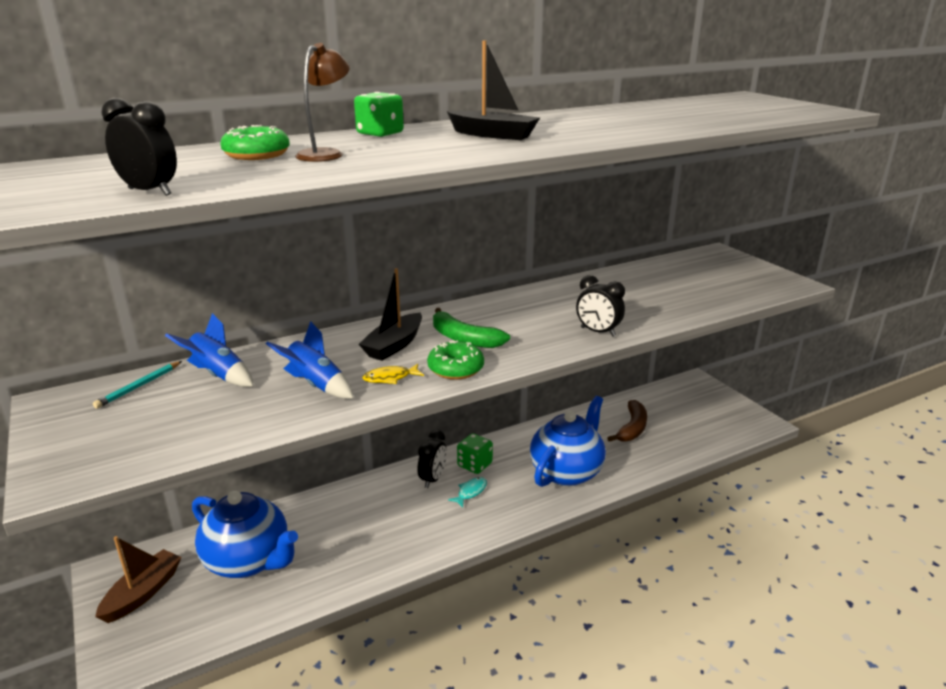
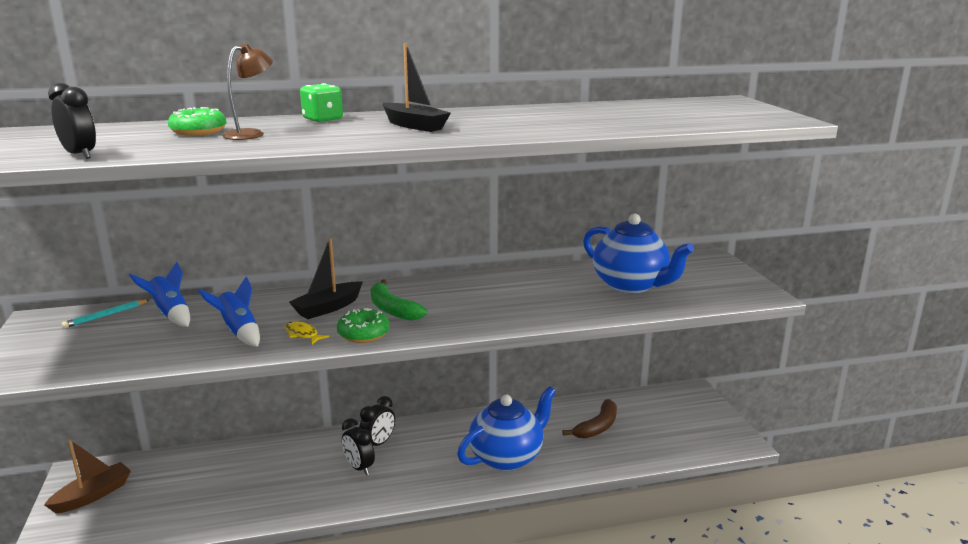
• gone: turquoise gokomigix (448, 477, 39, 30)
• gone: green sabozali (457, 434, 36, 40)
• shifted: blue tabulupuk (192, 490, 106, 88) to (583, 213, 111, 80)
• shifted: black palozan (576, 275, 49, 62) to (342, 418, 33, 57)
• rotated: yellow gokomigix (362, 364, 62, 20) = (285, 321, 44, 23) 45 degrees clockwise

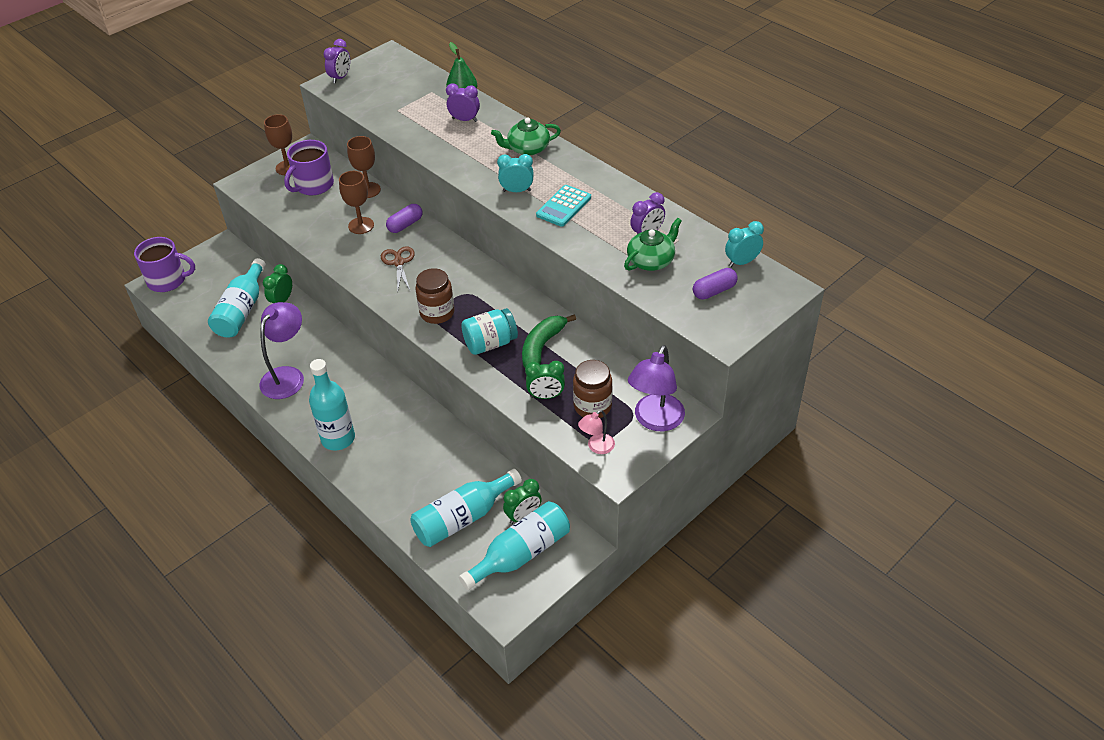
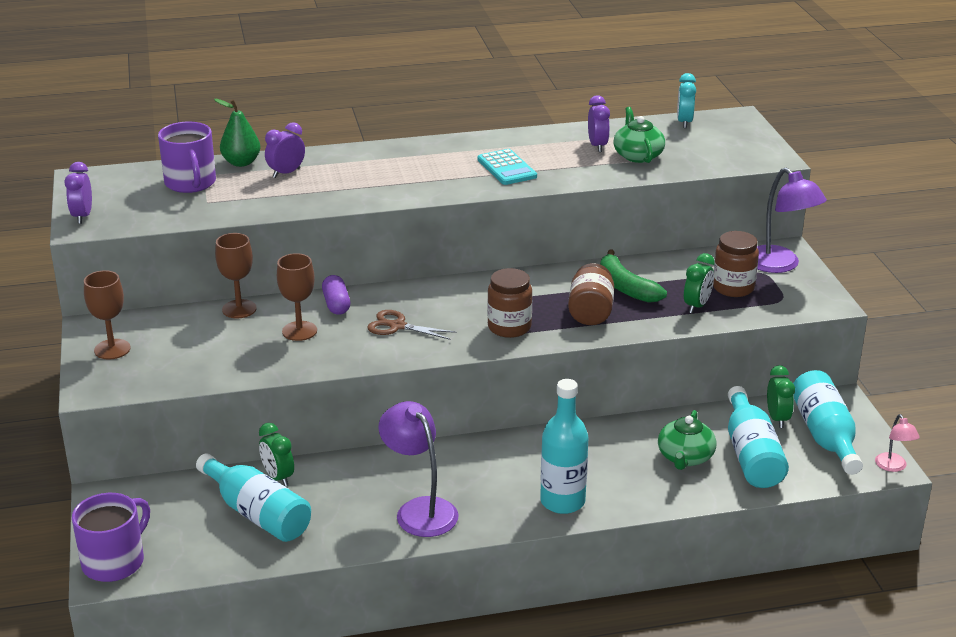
• gone: turquoise palozan (497, 154, 36, 38)
• gone: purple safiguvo (693, 268, 45, 32)
• shifted: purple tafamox (284, 140, 50, 55) to (158, 122, 58, 71)
• shifted: green tabulupuk (491, 117, 70, 39) to (658, 410, 59, 60)
• shifted: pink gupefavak (578, 410, 37, 44) to (875, 414, 45, 58)
• repainted: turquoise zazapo (461, 308, 57, 47) to brown zazapo (568, 263, 46, 62)
• rotated: purple palozan (323, 39, 27, 45) = (64, 162, 28, 62) 150 degrees counterclockwise

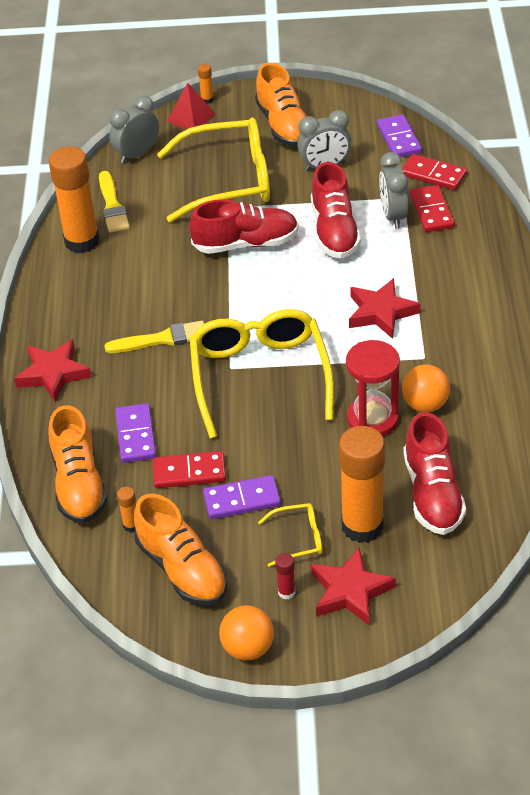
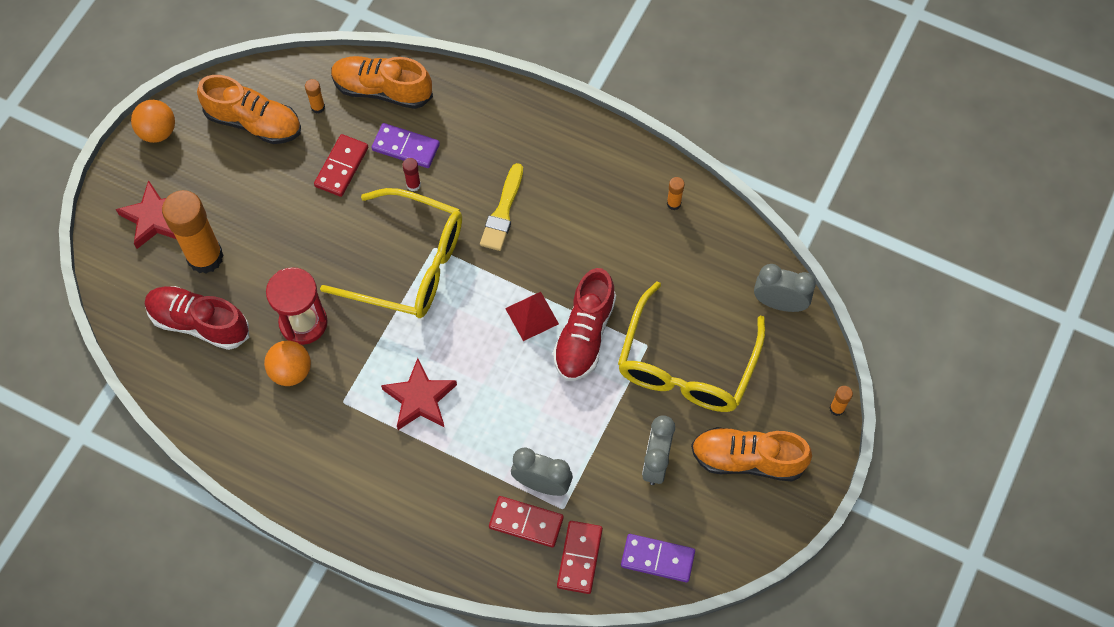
• gone: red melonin (14, 339, 78, 63)
• gone: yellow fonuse (99, 171, 31, 62)
• gone: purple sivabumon (203, 475, 78, 44)
• gone: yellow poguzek (258, 503, 64, 64)
• gone: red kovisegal (311, 162, 50, 96)
• shifted: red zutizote (167, 83, 48, 46) to (505, 292, 54, 49)
• shifted: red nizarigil (275, 553, 20, 47) to (402, 158, 19, 33)
• rotated: grey palozan (109, 95, 50, 69) = (754, 264, 62, 48) 60 degrees counterclockwise
• rotated: orange kovisegal (134, 494, 94, 112) = (197, 75, 104, 69) 150 degrees counterclockwise
• rotated: red sivabumon (402, 154, 65, 36) = (557, 521, 46, 73) 45 degrees counterclockwise
• scaled: orange nizarigil (48, 146, 51, 107) = (667, 177, 18, 33) x0.40

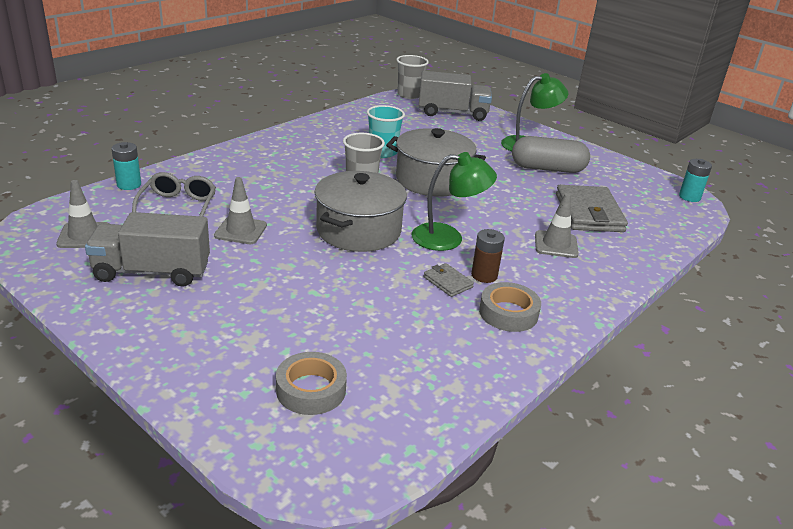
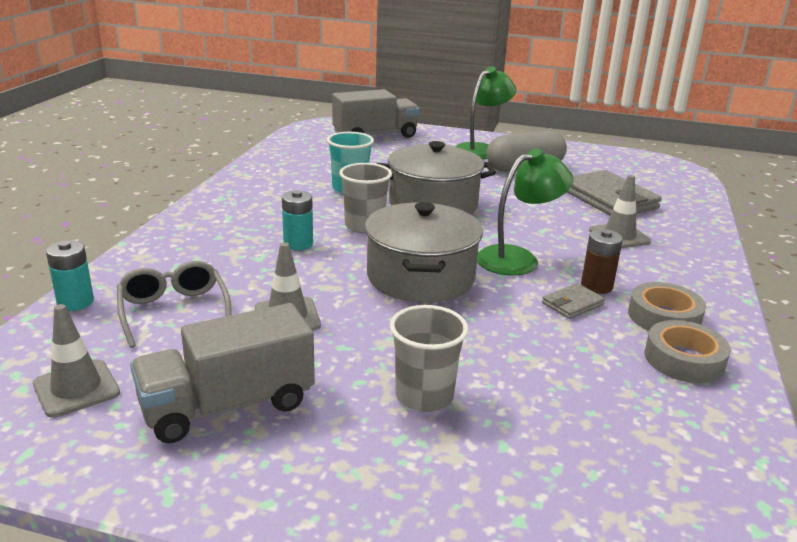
• shifted: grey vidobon (276, 352, 71, 63) to (644, 320, 87, 63)
• shifted: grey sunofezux (397, 55, 32, 44) to (390, 305, 78, 107)
• shifted: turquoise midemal (679, 159, 33, 43) to (282, 190, 31, 60)
• rotated: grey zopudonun (424, 263, 50, 34) = (542, 283, 63, 36) 60 degrees counterclockwise

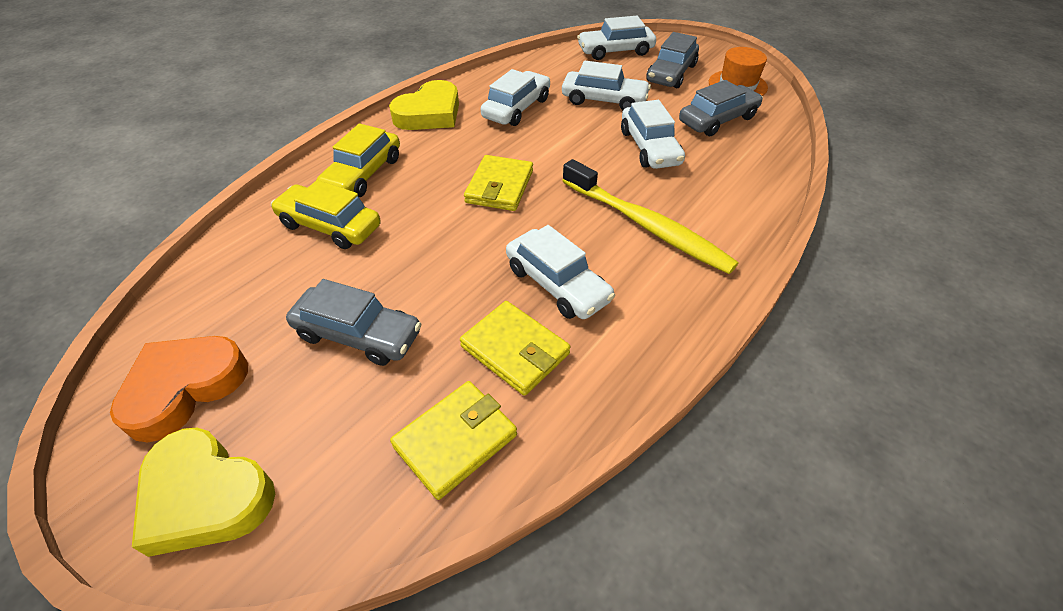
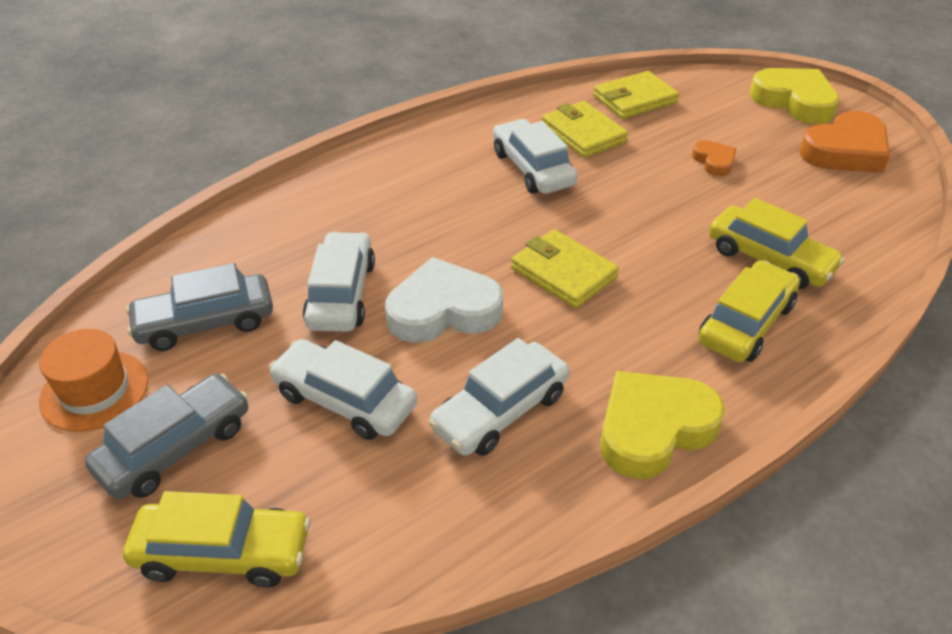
• gone: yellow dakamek (562, 159, 177, 115)
• new: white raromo (385, 257, 118, 86)
• swapped: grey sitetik (286, 279, 135, 87) to orange raromo (692, 140, 45, 36)
• repainted: white sitetik (577, 16, 79, 44) to yellow sitetik (123, 491, 188, 97)
• rotated: yellow zopudonun (464, 155, 69, 56) = (511, 229, 108, 80) 75 degrees counterclockwise

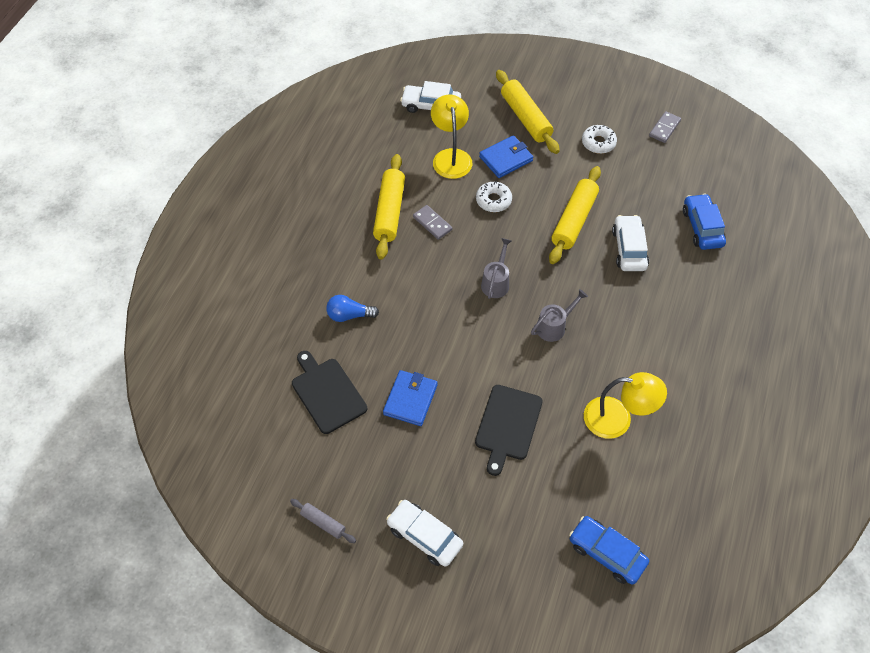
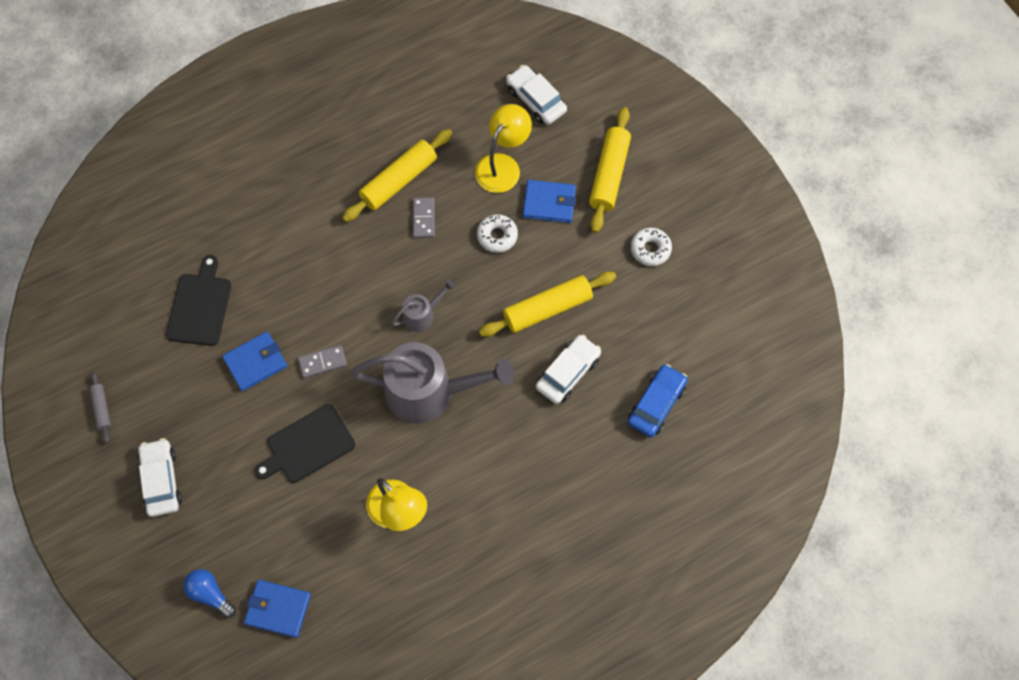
• shifted: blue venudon (326, 295, 53, 27) to (184, 569, 52, 49)
• shifted: grey sivabumon (649, 111, 32, 32) to (298, 345, 49, 33)
• swapped: blue sitetik (569, 516, 80, 69) to blue zopudonun (244, 580, 67, 58)
• scaled: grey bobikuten (531, 289, 57, 53) = (350, 342, 164, 82) x2.12

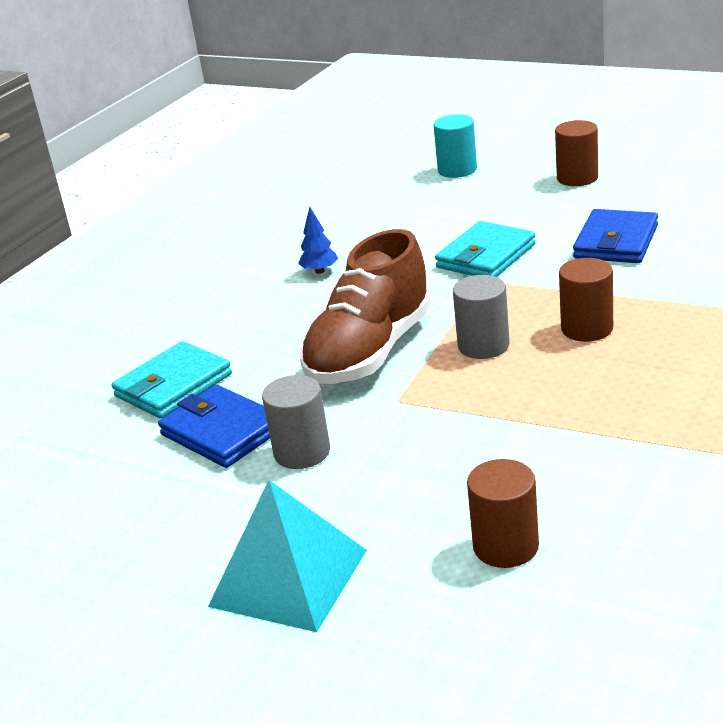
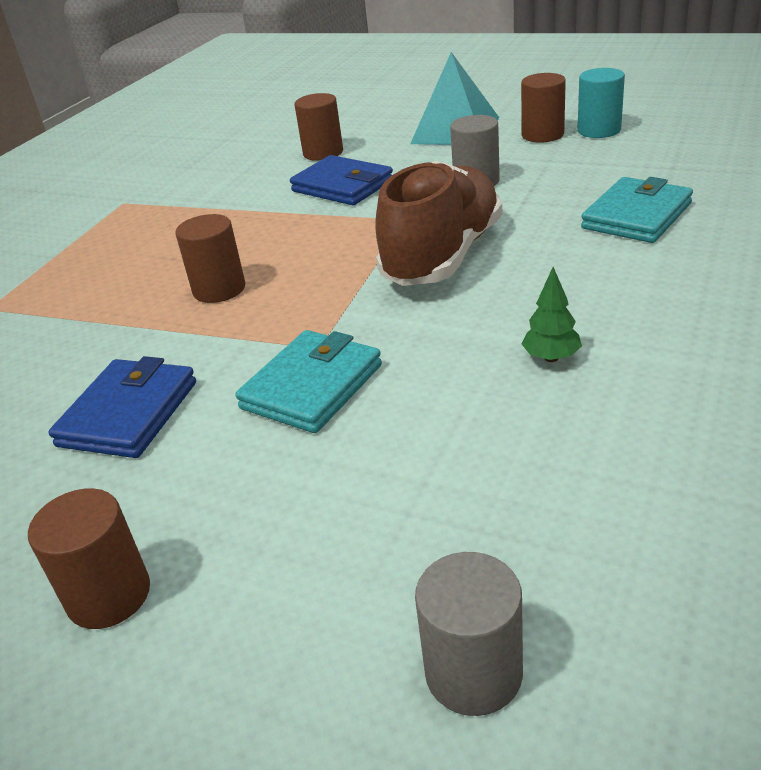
• new: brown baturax (521, 73, 45, 70)
• shifted: blue zopudonun (158, 385, 112, 83) to (290, 155, 103, 50)
• shifted: turquoise baturax (433, 114, 44, 64) to (577, 68, 48, 70)
• shifted: grey baturax (453, 275, 57, 84) to (415, 552, 108, 164)
• repainted: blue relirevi (298, 207, 40, 67) to green relirevi (522, 267, 60, 95)

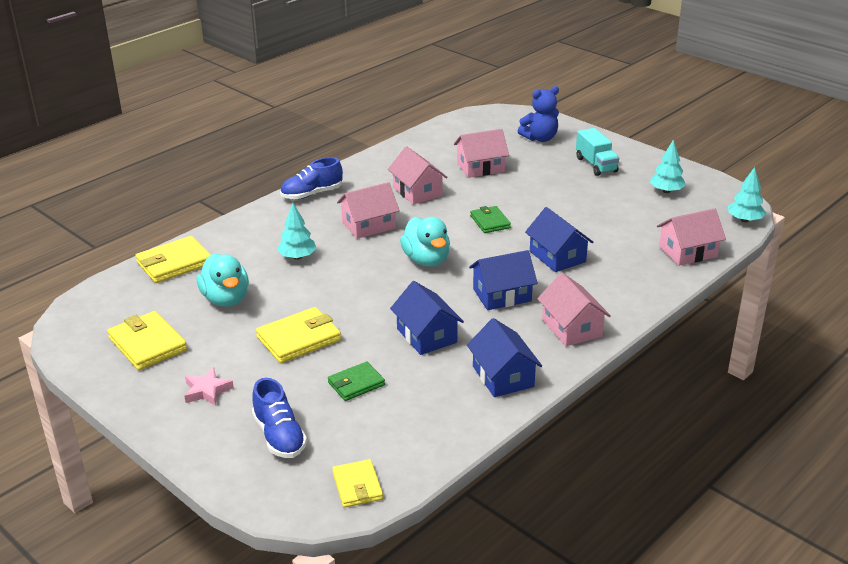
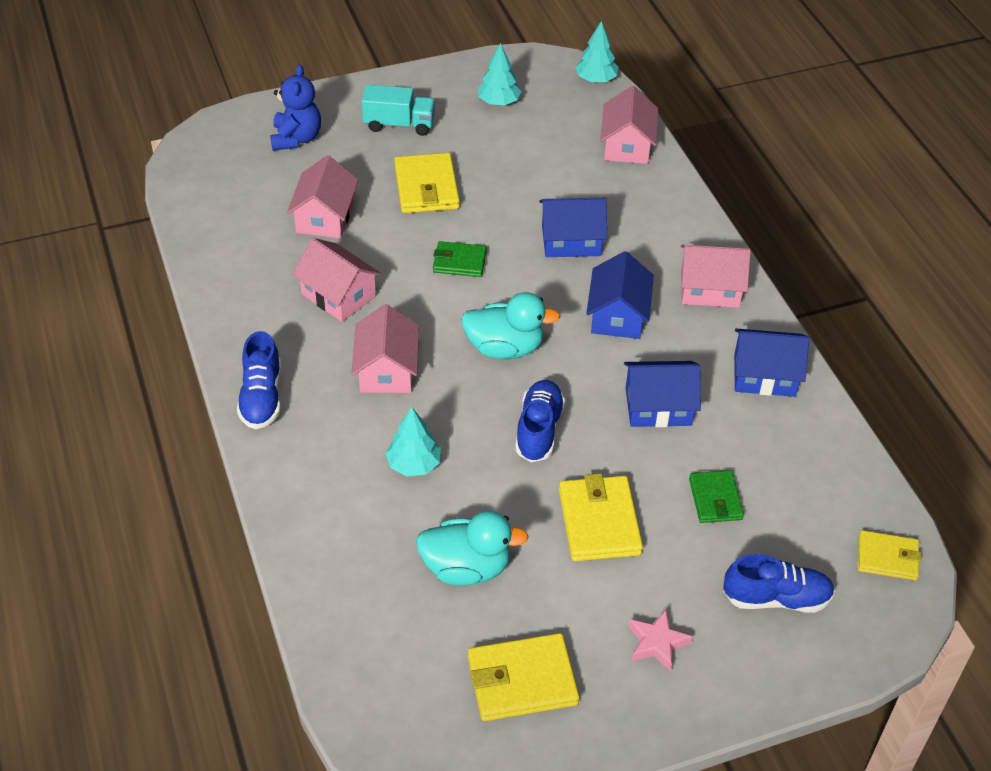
• new: blue kovisegal (515, 380, 50, 82)
• shifted: yellow zopudonun (136, 236, 75, 47) to (394, 153, 66, 60)
• rotated: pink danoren (388, 146, 60, 59) = (292, 238, 90, 84) 45 degrees clockwise

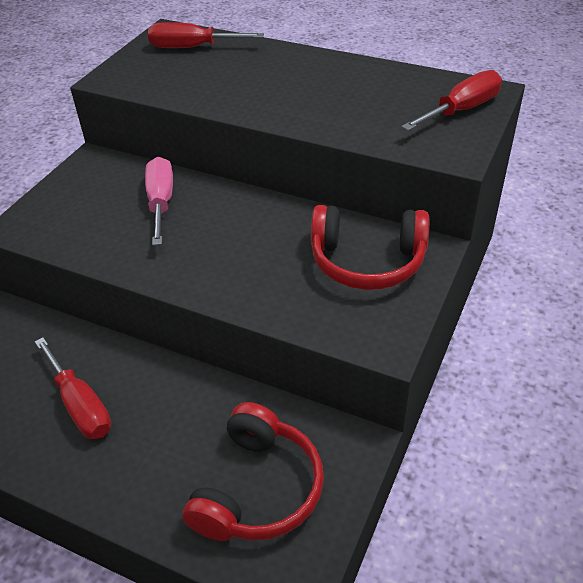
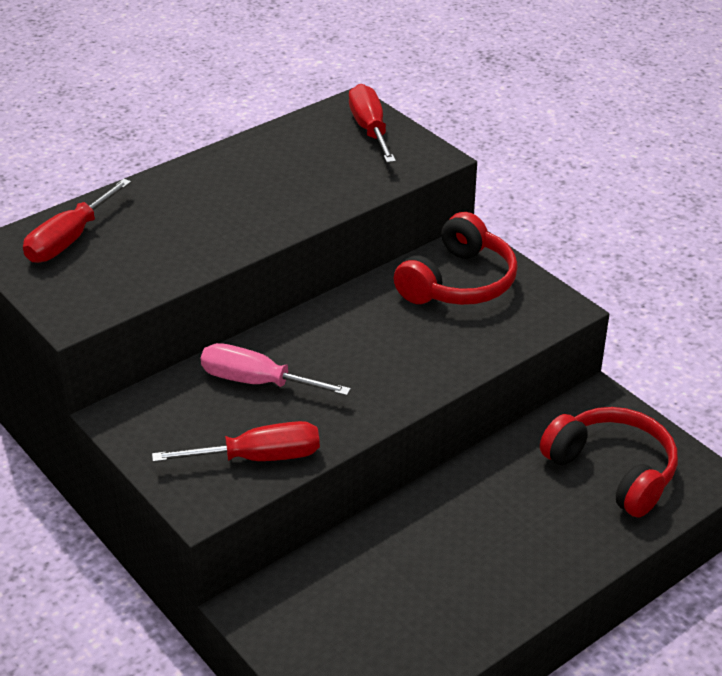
• shifted: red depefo (35, 337, 76, 102) to (152, 421, 168, 41)

